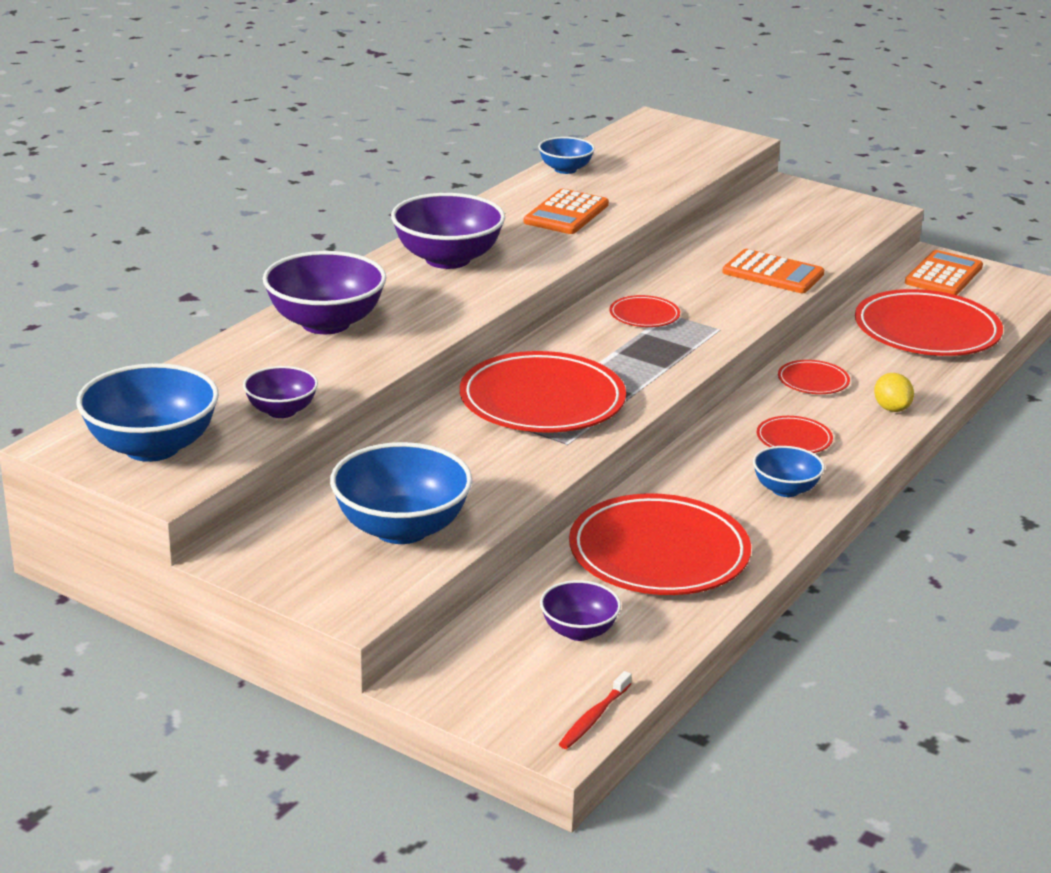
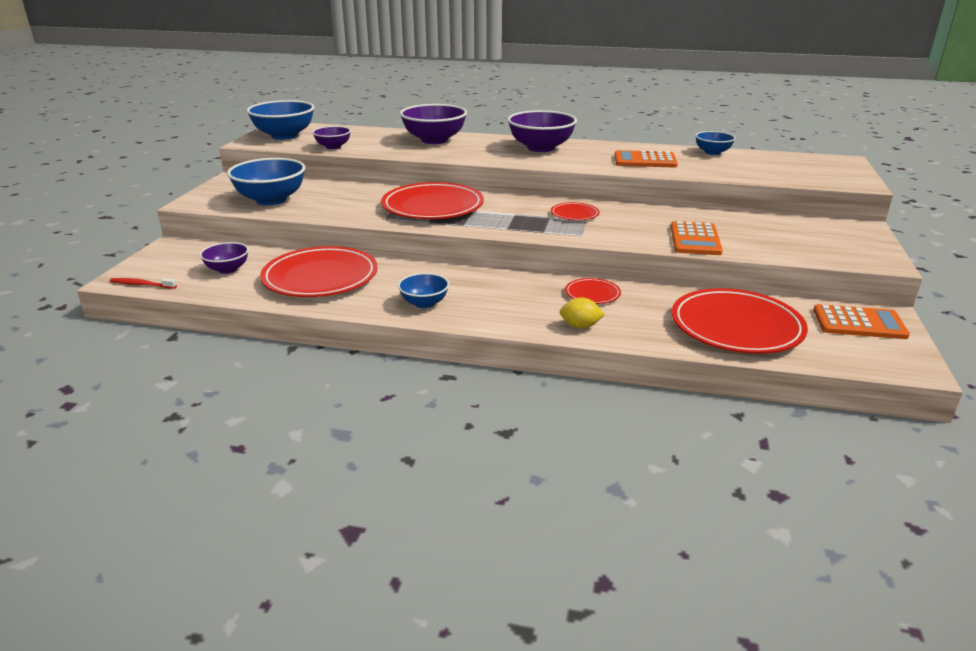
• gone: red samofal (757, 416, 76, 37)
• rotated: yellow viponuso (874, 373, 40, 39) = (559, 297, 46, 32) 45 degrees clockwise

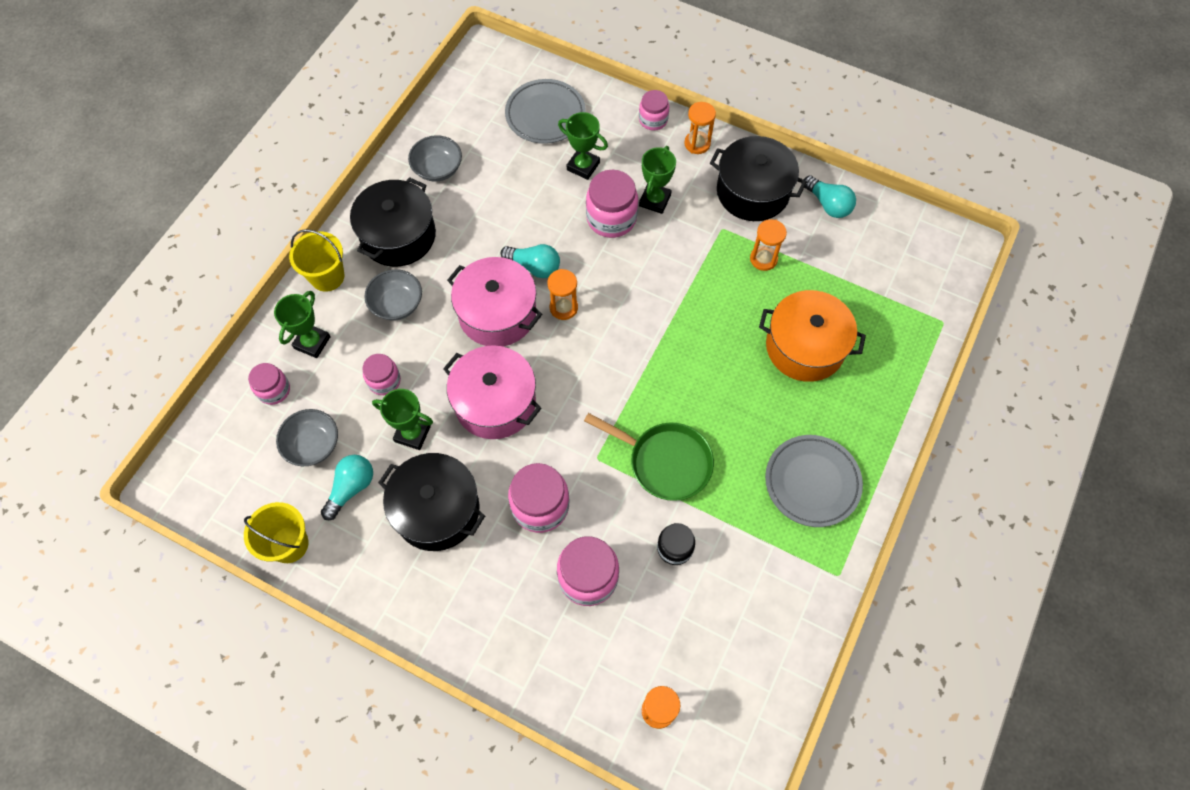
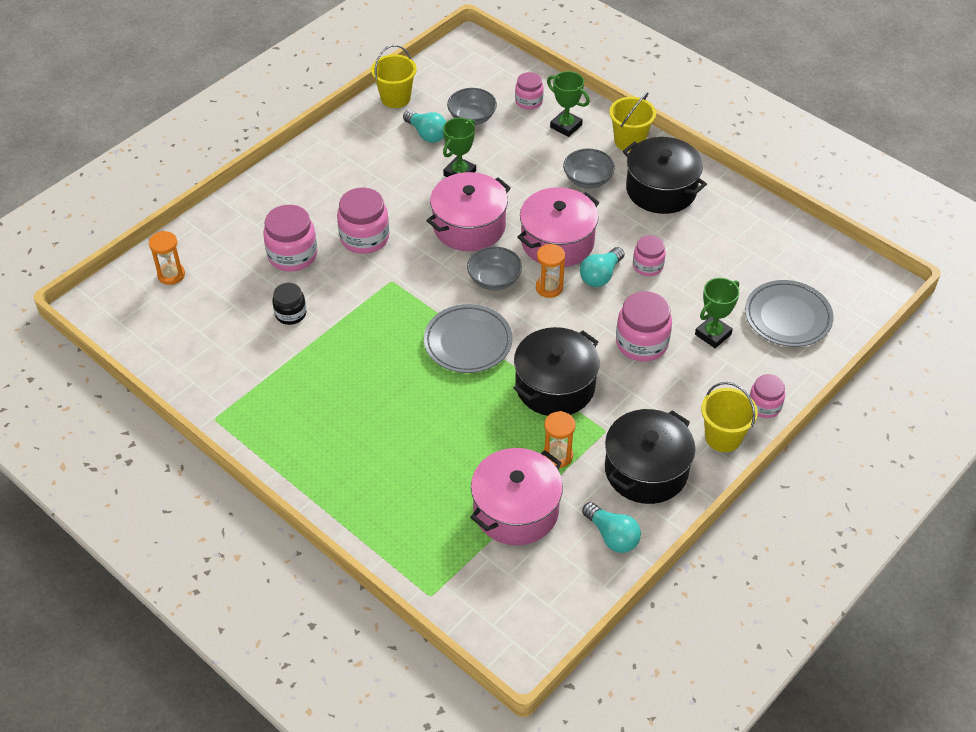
• gone: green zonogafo (584, 413, 130, 88)
• gone: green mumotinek (639, 146, 37, 68)
• gone: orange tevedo (759, 290, 107, 92)
• new: pink tevedo (470, 448, 93, 97)
• shifted: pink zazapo (362, 354, 39, 41) to (633, 235, 33, 41)
• shifted: black tevedo (378, 453, 107, 98) to (513, 327, 87, 89)
• shifted: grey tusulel (408, 135, 54, 47) to (467, 246, 55, 45)
• shifted: grey samofal (765, 435, 98, 92) to (424, 304, 89, 69)
• swapped: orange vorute (684, 102, 32, 52) to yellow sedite (701, 382, 57, 70)
• rotated: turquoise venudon (804, 176, 52, 42) = (582, 502, 59, 51) 105 degrees counterclockwise

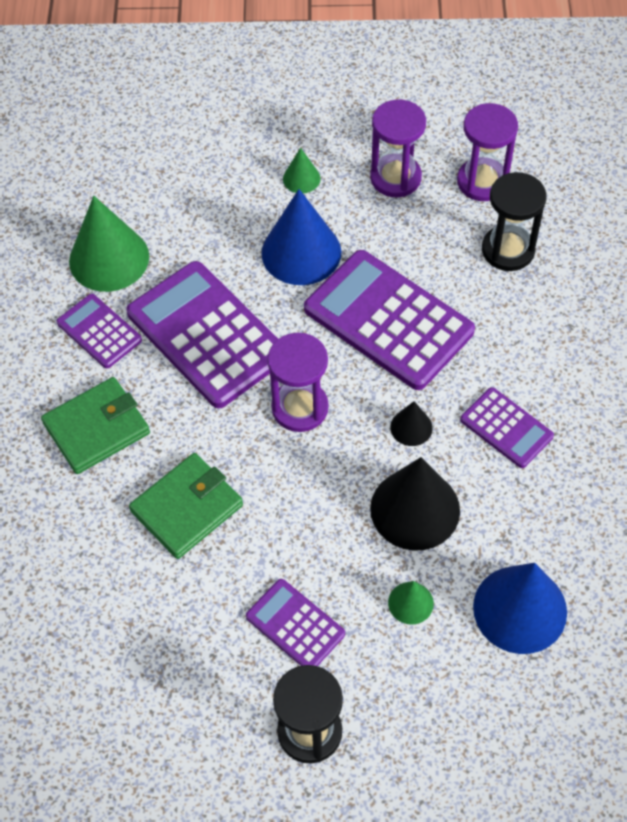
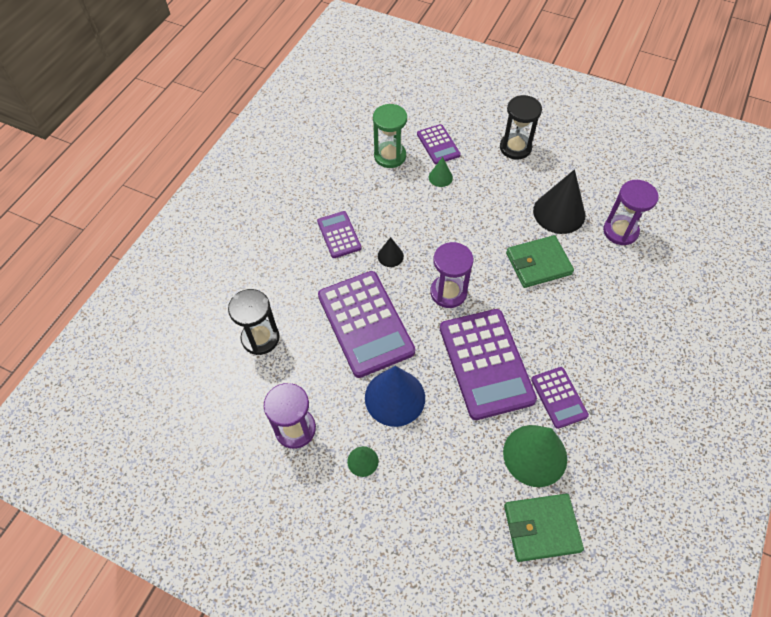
• shifted: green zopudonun (41, 377, 109, 97) to (504, 494, 80, 68)
• shifted: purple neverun (246, 579, 99, 87) to (417, 124, 44, 41)
• shifted: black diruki (370, 457, 90, 94) to (533, 169, 52, 65)
• shifted: purple vorute (457, 103, 61, 98) to (603, 180, 56, 65)
• swapped: blue diruki (473, 563, 94, 91) to green vorute (373, 104, 34, 64)

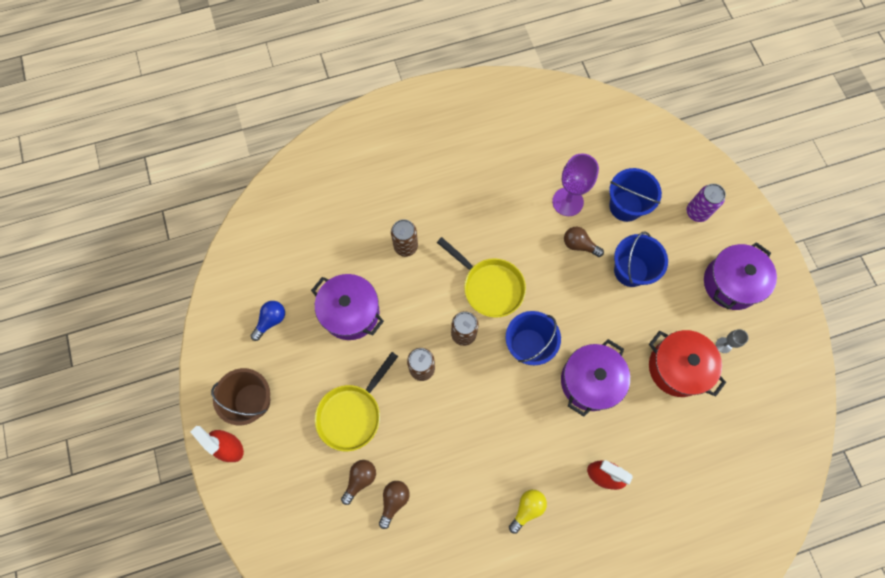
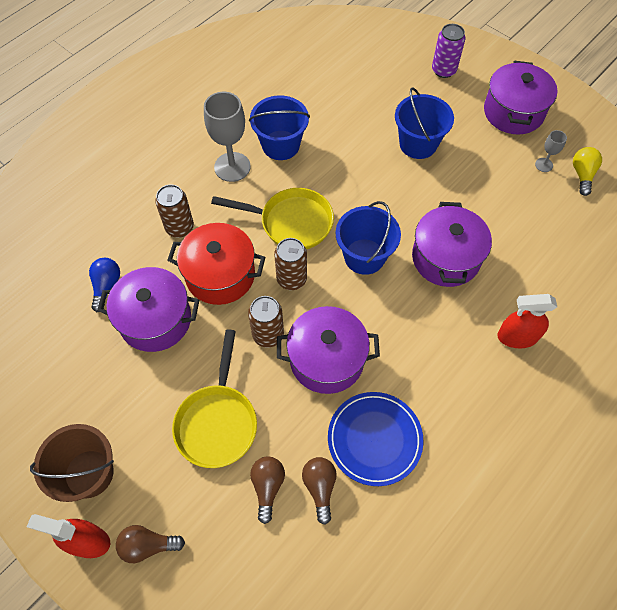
• gone: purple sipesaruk (552, 154, 47, 62)
• new: grey sipesaruk (204, 92, 47, 90)
• new: purple tevedo (277, 306, 103, 88)
• new: blue samofal (328, 392, 95, 94)
• shifted: blue venudon (250, 301, 35, 40) to (89, 258, 31, 54)
• shifted: yellow venudon (509, 490, 38, 44) to (573, 147, 29, 49)
• shifted: brown venudon (564, 227, 40, 30) to (116, 525, 69, 38)
• shifted: blue sedite (609, 168, 53, 54) to (249, 95, 61, 65)
• shifted: red tevedo (649, 330, 77, 67) to (167, 223, 99, 82)

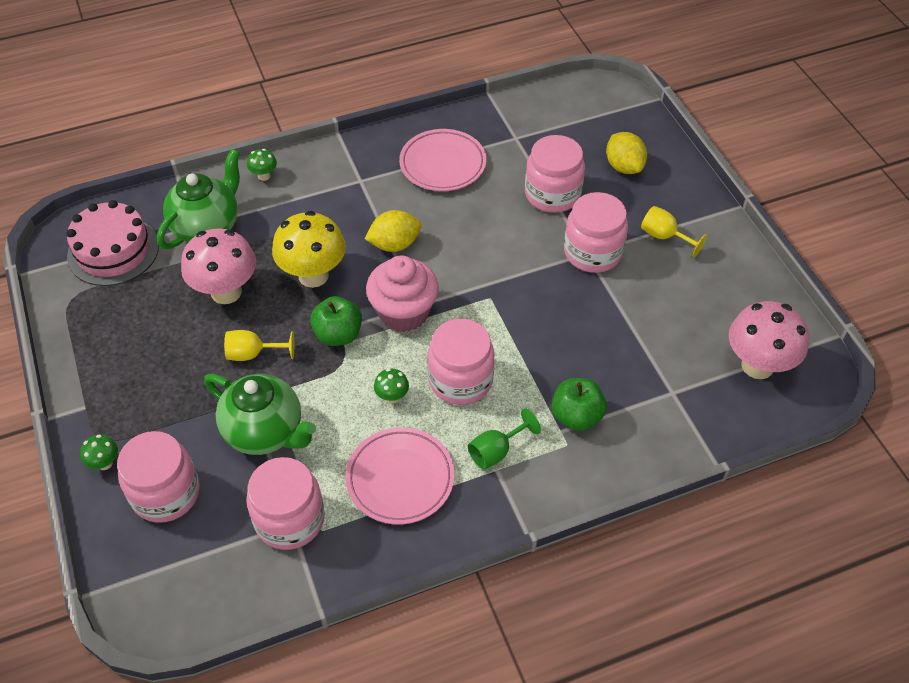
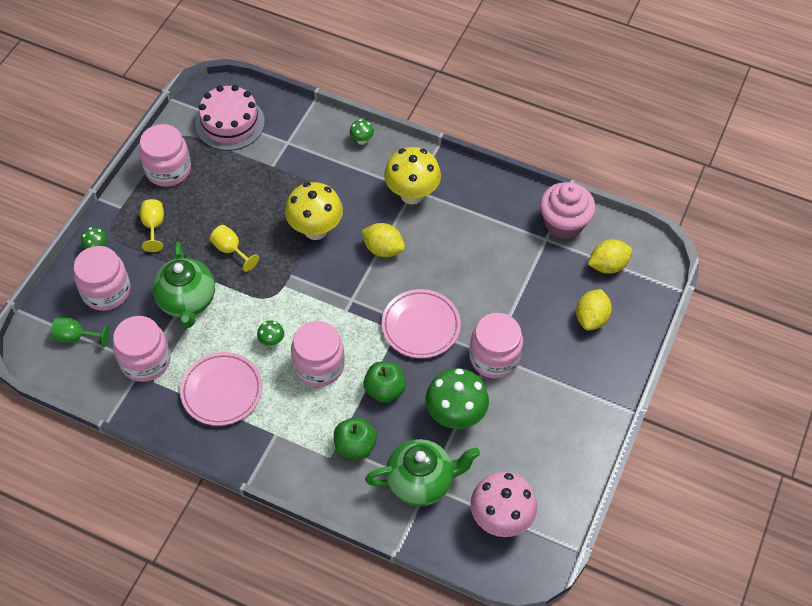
• gone: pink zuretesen (181, 229, 75, 75)
• new: yellow zuretesen (384, 147, 57, 58)
• new: green zuretesen (426, 368, 63, 61)
• new: yellow viponuso (588, 239, 44, 35)
• shifted: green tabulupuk (157, 149, 83, 100) to (365, 439, 115, 67)
• shifted: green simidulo (310, 296, 52, 50) to (364, 362, 42, 41)
• shifted: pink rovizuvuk (366, 256, 73, 76) to (540, 182, 55, 57)
• shifted: pink samofal (399, 129, 87, 62) to (382, 289, 79, 69)
• shifted: green sipesaruk (468, 408, 73, 61) to (51, 317, 59, 30)
• shifted: pink zazapo (525, 135, 60, 78) to (139, 124, 52, 63)
• shifted: yellow sipesaruk (641, 206, 66, 51) to (140, 199, 24, 53)

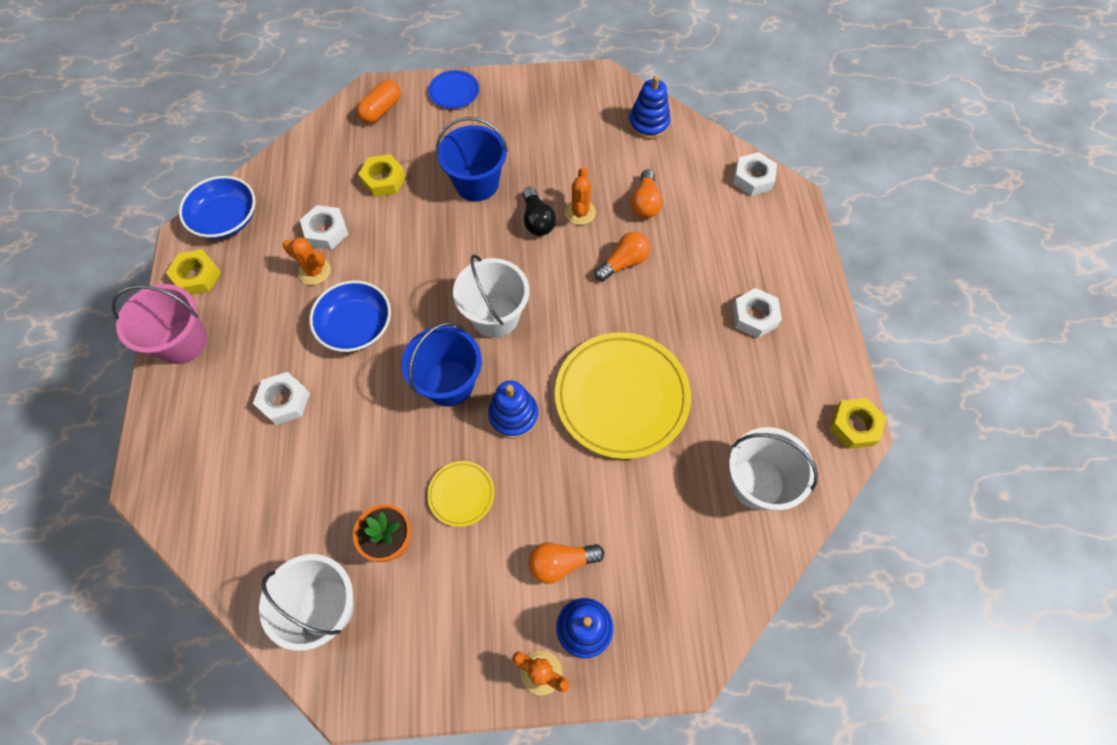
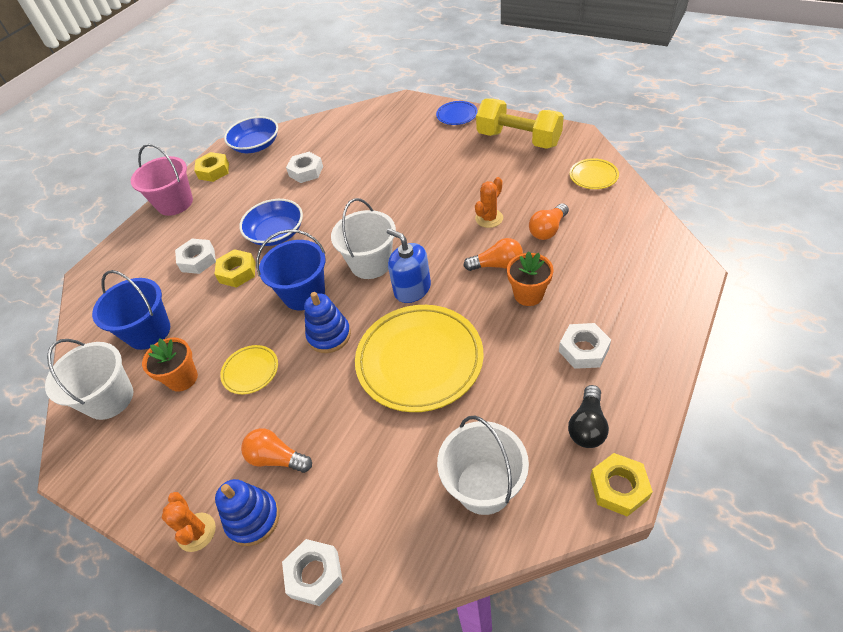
• gone: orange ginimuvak (283, 237, 48, 48)
• gone: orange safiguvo (356, 80, 45, 44)
• new: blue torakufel (387, 228, 44, 75)
• new: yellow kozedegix (476, 99, 88, 50)
• new: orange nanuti (507, 251, 46, 55)
• shifted: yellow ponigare (358, 154, 48, 43) to (215, 249, 41, 39)
• shifted: blue sedite (436, 117, 72, 84) to (92, 270, 78, 80)
• shifted: black venudon (523, 187, 33, 49) to (568, 385, 41, 63)
• shifted: white ponigare (733, 152, 44, 44) to (282, 539, 61, 67)
• swapped: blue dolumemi (629, 75, 41, 64) to yellow samofal (570, 158, 49, 31)

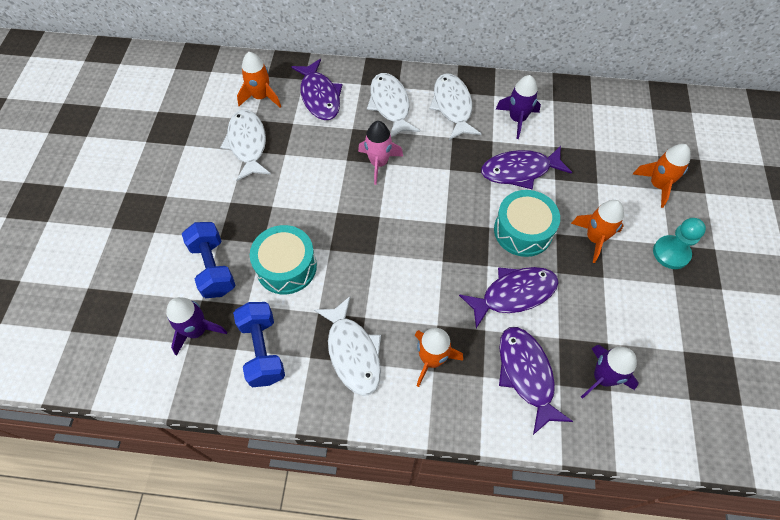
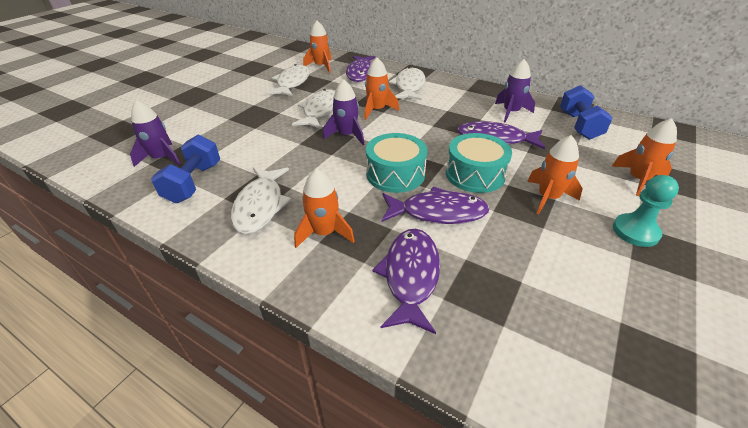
• shifted: blue kozedegix (182, 222, 54, 76) to (560, 85, 53, 55)
• shifted: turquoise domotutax (250, 225, 67, 69) to (366, 133, 61, 60)
• shifted: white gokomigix (429, 73, 52, 67) to (292, 89, 43, 40)
• shifted: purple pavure (581, 345, 58, 54) to (323, 79, 42, 66)
• repainted: pink pavure (358, 121, 45, 64) to orange pavure (364, 57, 35, 63)

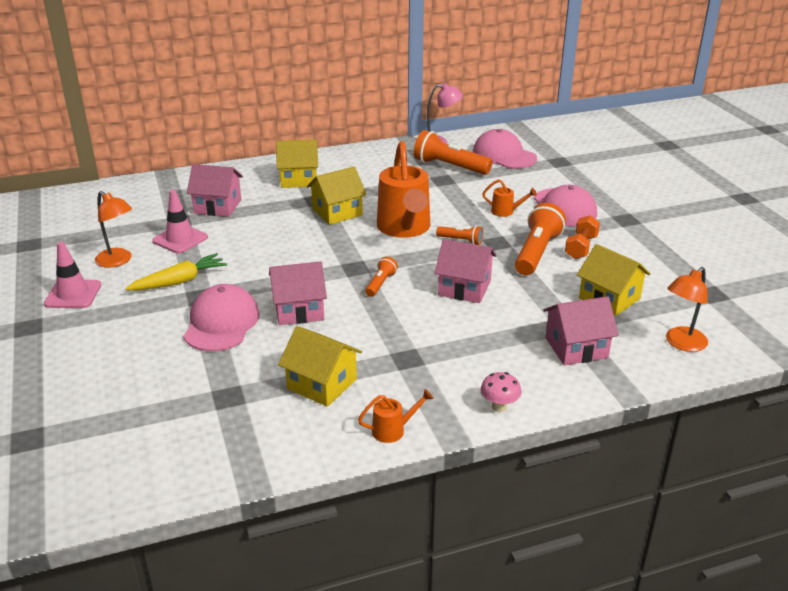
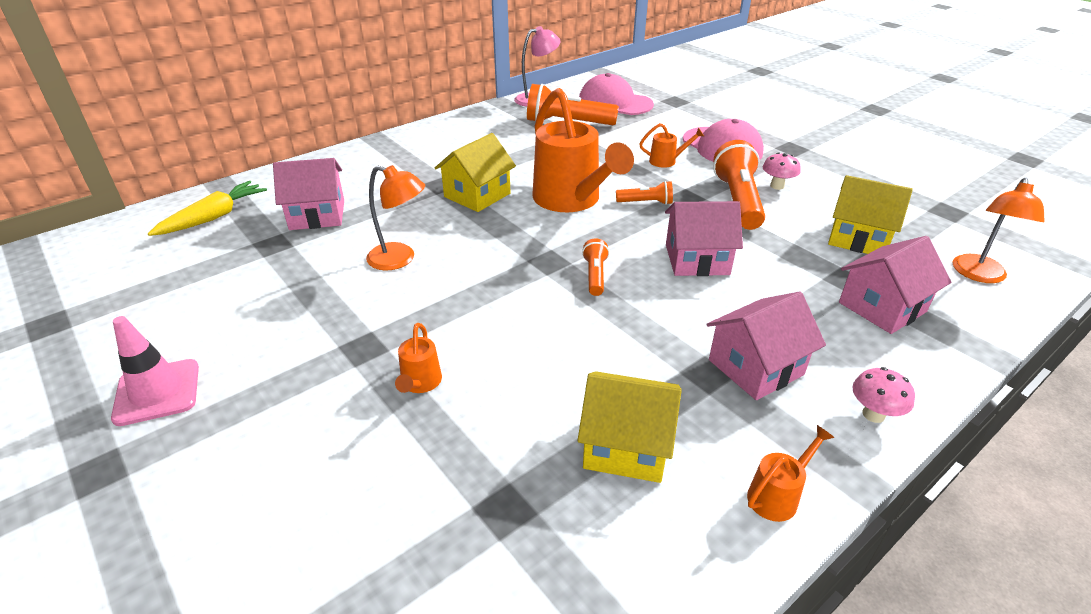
• gone: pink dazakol (152, 190, 56, 63)
• gone: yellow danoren (276, 139, 42, 49)
• shifted: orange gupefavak (95, 191, 37, 77) to (366, 165, 59, 105)
• shifted: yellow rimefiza (125, 253, 102, 37) to (148, 181, 119, 55)
• shifted: pink danoren (269, 261, 58, 64) to (707, 292, 119, 108)
• swapped: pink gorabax (183, 284, 77, 67) to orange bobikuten (395, 323, 47, 70)
• swapped: orange kozedegix (565, 215, 35, 44) to pink zuretesen (763, 153, 38, 37)

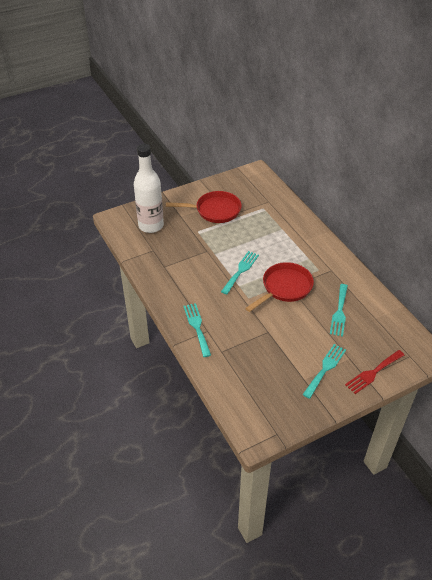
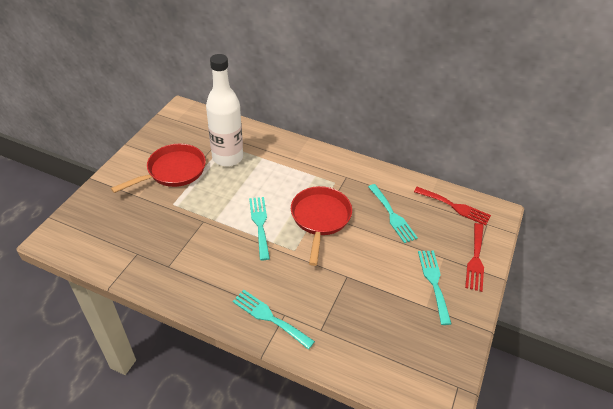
• new: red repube (414, 187, 77, 39)
• shifted: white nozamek (134, 144, 30, 89) to (206, 54, 37, 112)

